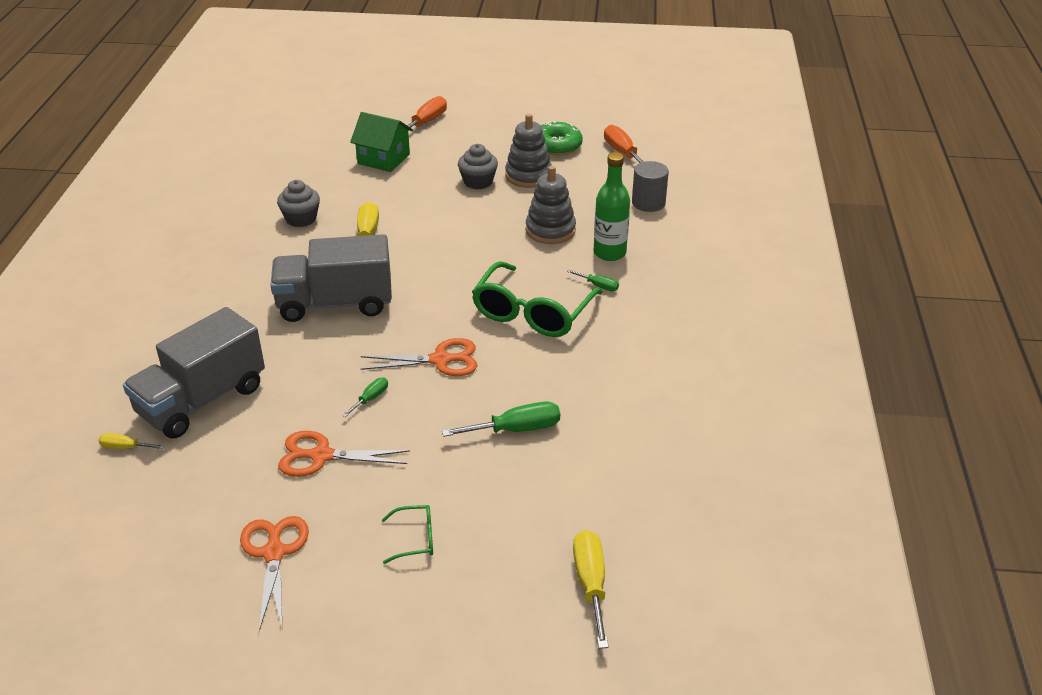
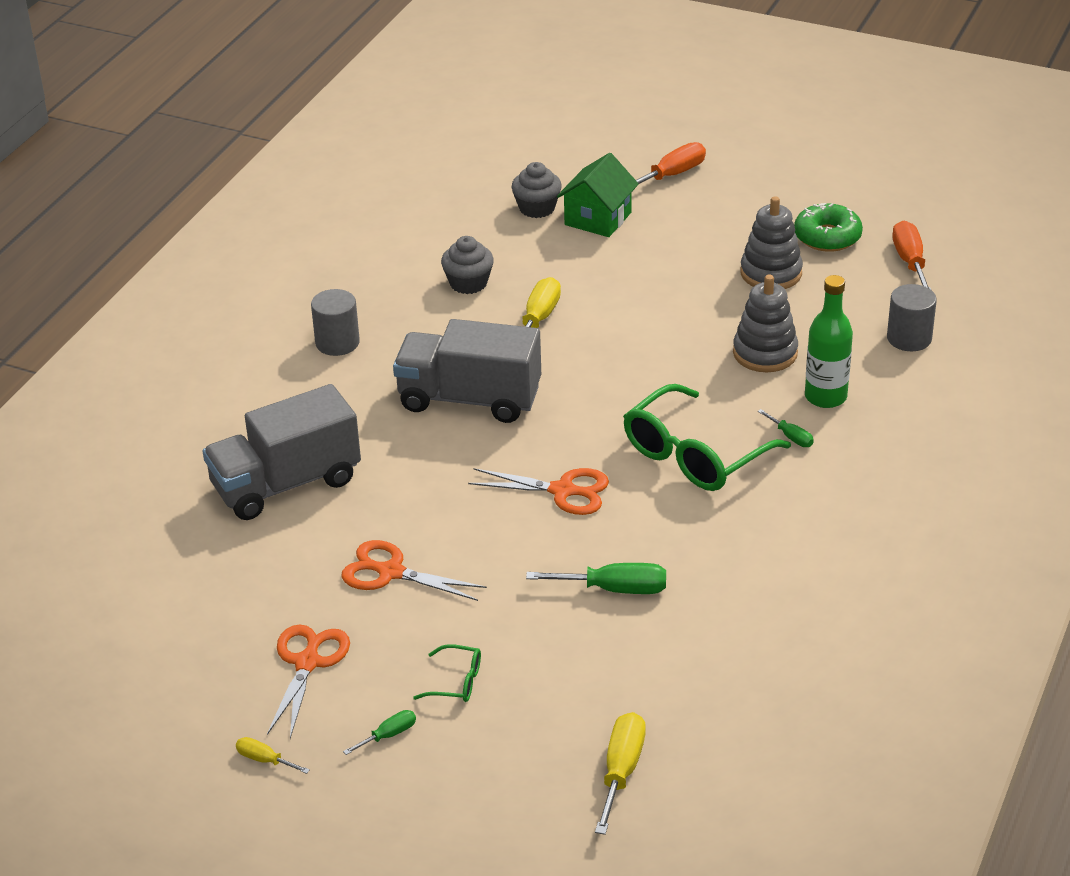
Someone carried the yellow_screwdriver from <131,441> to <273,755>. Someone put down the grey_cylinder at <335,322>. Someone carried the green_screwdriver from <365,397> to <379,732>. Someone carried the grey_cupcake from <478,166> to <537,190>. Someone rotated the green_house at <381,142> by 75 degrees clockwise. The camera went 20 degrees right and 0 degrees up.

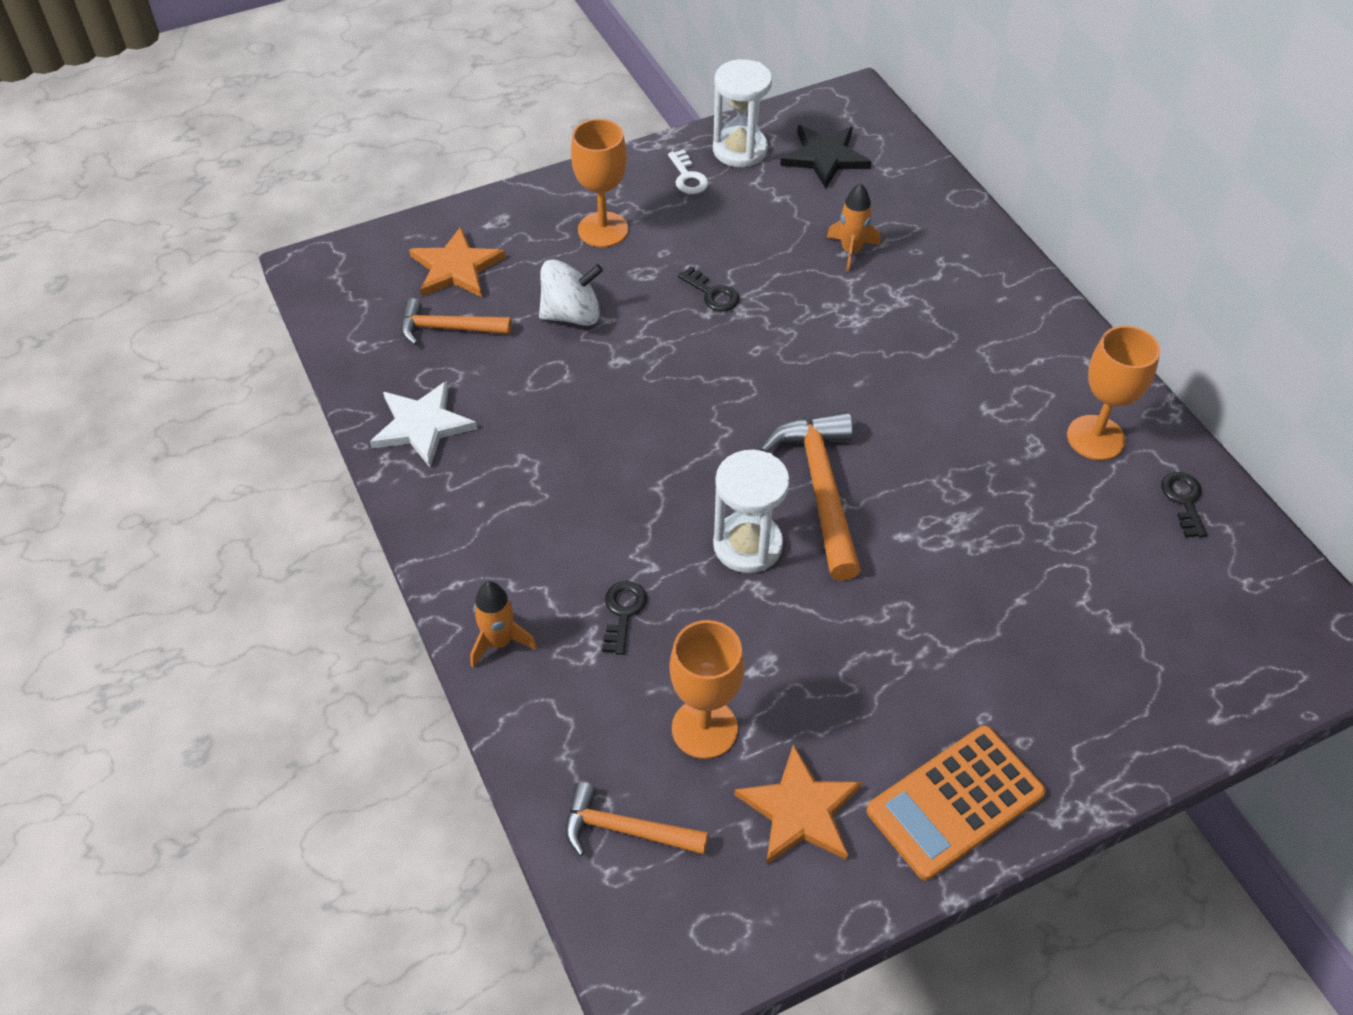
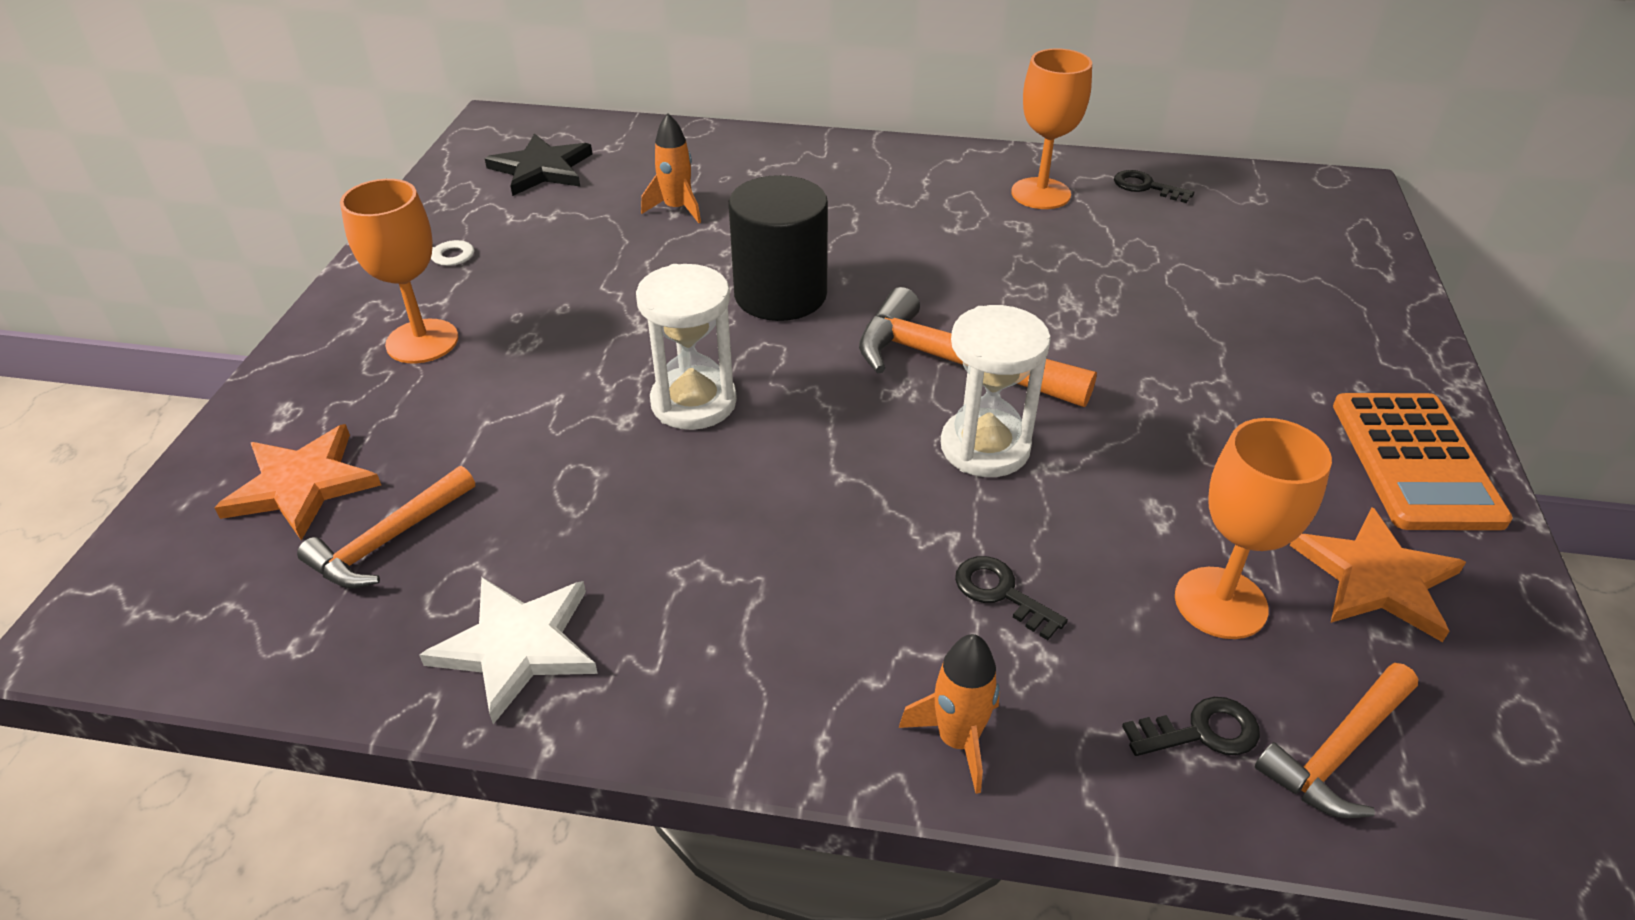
Someone carried the white_hourglass from <742,113> to <686,347>. Someone put down the black_cylinder at <778,248>. Someone carried the black_key from <708,288> to <1191,726>. Someone took away the white_spinning_top at <571,293>. The camera went 55 degrees left and 10 degrees down.

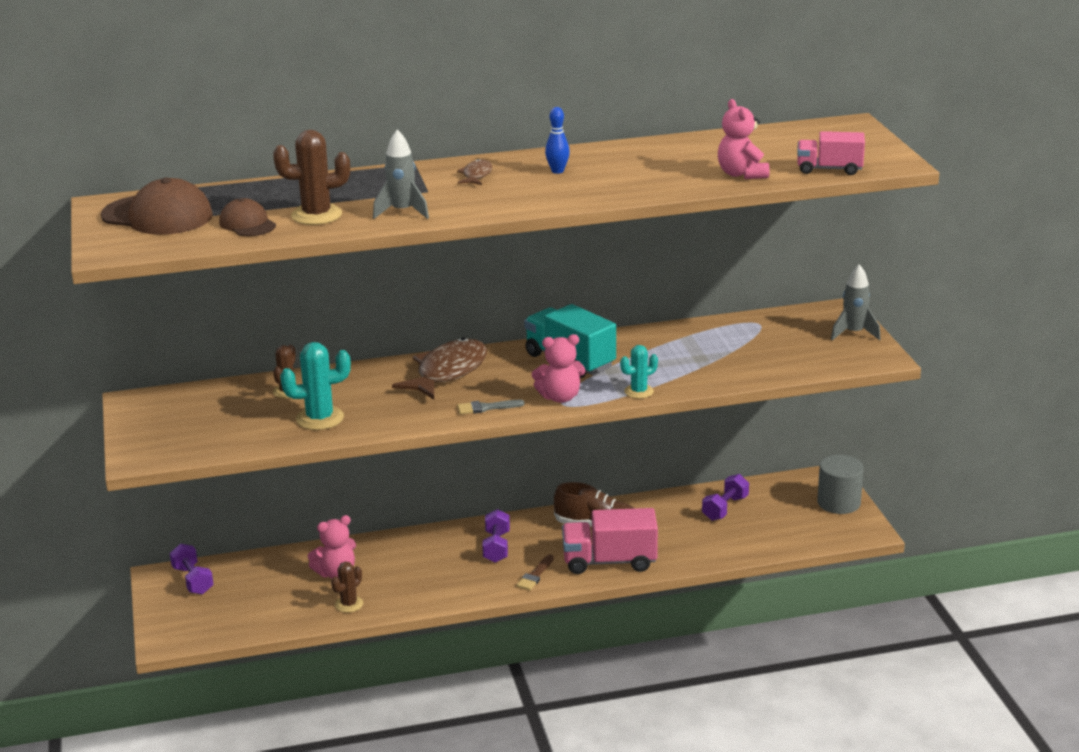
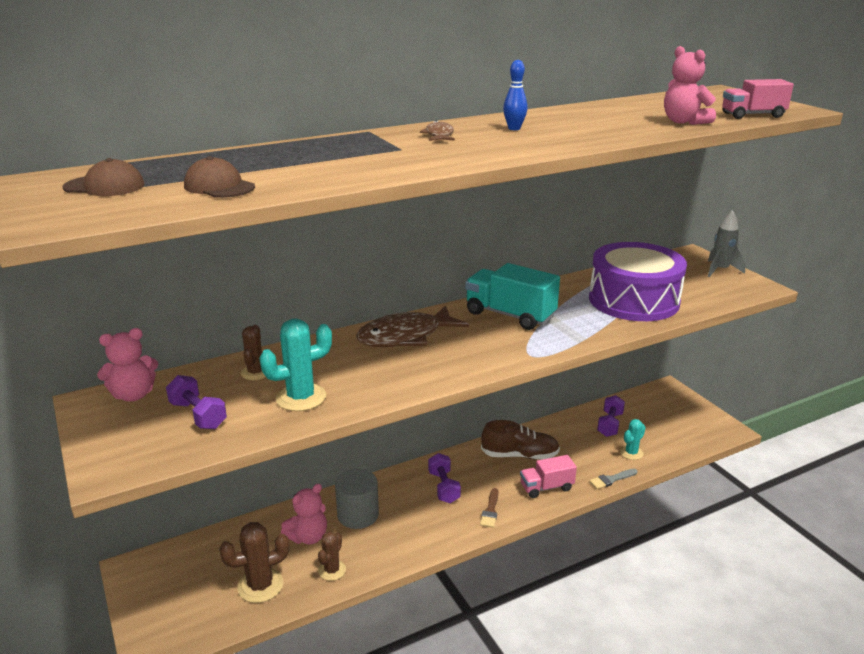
Someone scaled the brown_cap at <157,206> by 0.58. Someone carried the pink_teddy_bear from <558,368> to <127,364>. Someone carried the purple_dumbbell from <192,569> to <196,402>. Someone carried the brown_cactus from <311,177> to <254,562>. Someone carried the grey_cylinder from <840,484> to <357,499>. Someone rotated the brown_fish at <439,368> by 135 degrees counterclockwise. Someone scaled the pink_truck at <610,541> by 0.64. Someone put down the purple_drum at <638,281>. Someone carried the grey_brush from <491,407> to <613,479>. Someone carried the turquoise_cactus from <639,372> to <633,439>. Someone took away the grey_rocket at <401,174>. The camera went 15 degrees left and 0 degrees up.

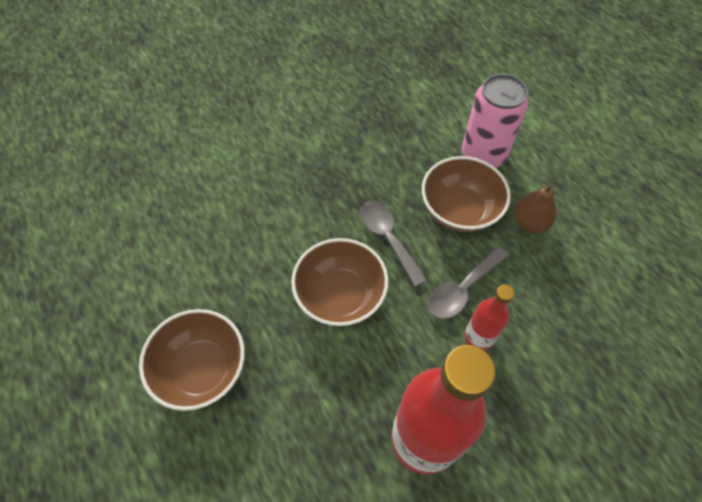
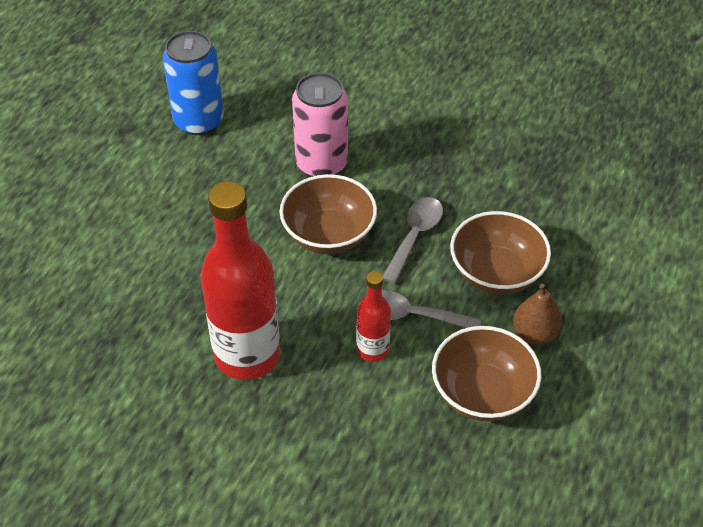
Someone put down the blue_can at <193,83>. Someone carried the pink_can from <495,121> to <320,125>. Someone carried the brown_bowl from <192,360> to <486,373>. The camera went 55 degrees right and 10 degrees down.

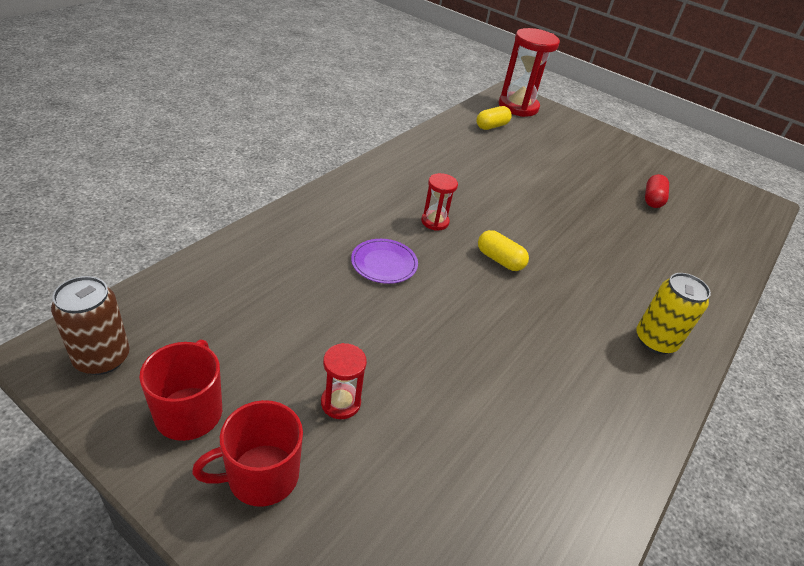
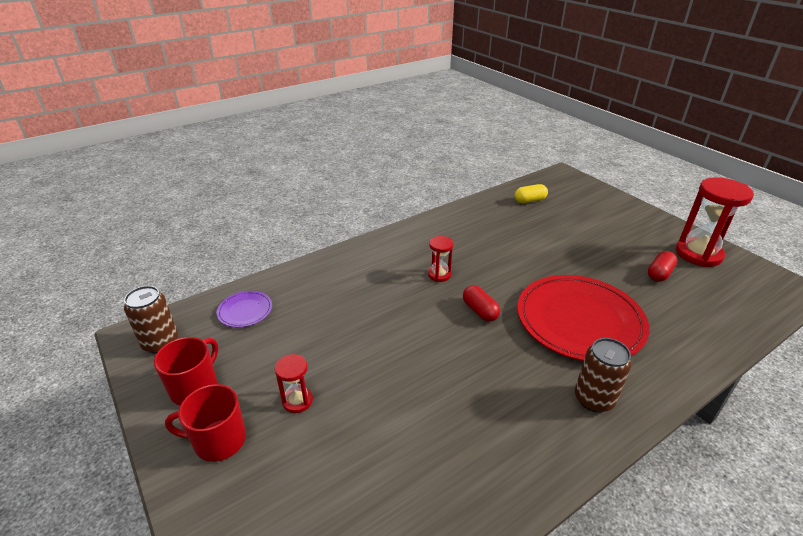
Someone carried the purple_plate from <384,261> to <244,309>. Someone repainted the yellow_capsule at <503,250>, which became the red_capsule at <481,303>. Someone put down the red_plate at <583,318>. Someone repainted the yellow_can at <673,313>, which became the brown_can at <603,375>. Someone carried the red_hourglass from <529,72> to <715,222>. The camera went 25 degrees right and 5 degrees down.

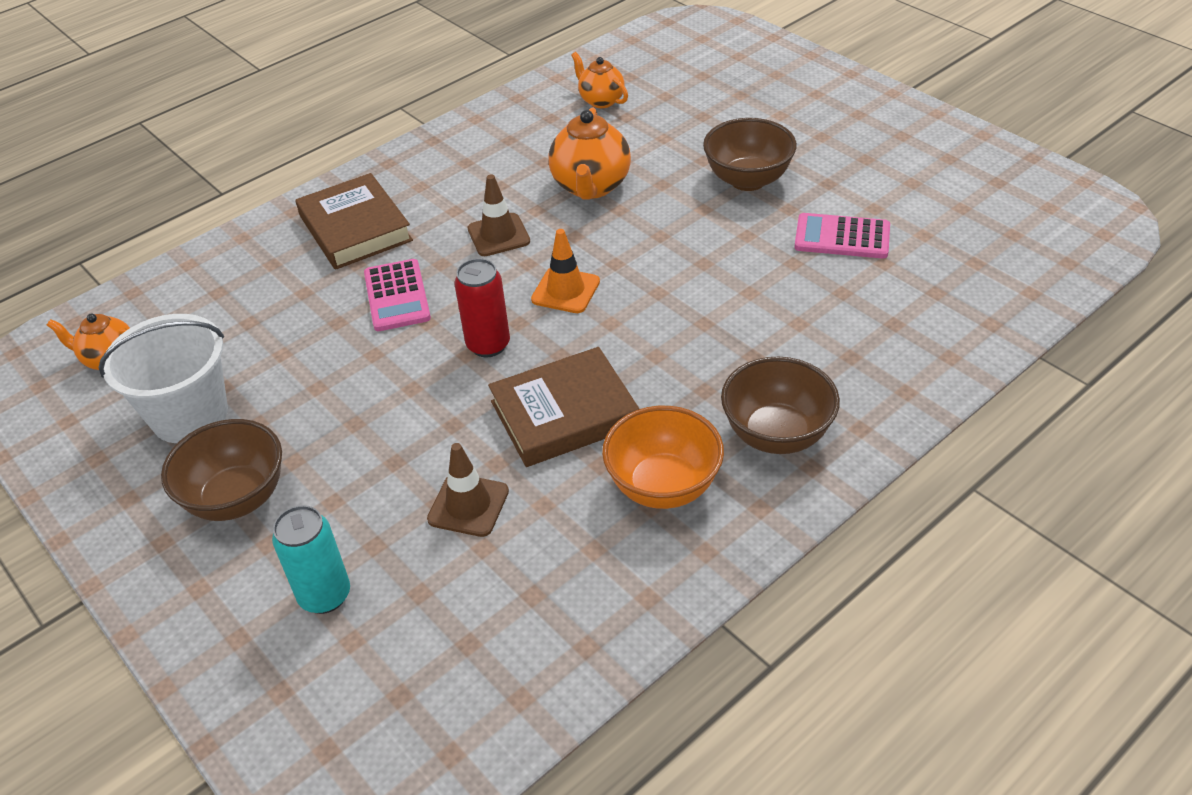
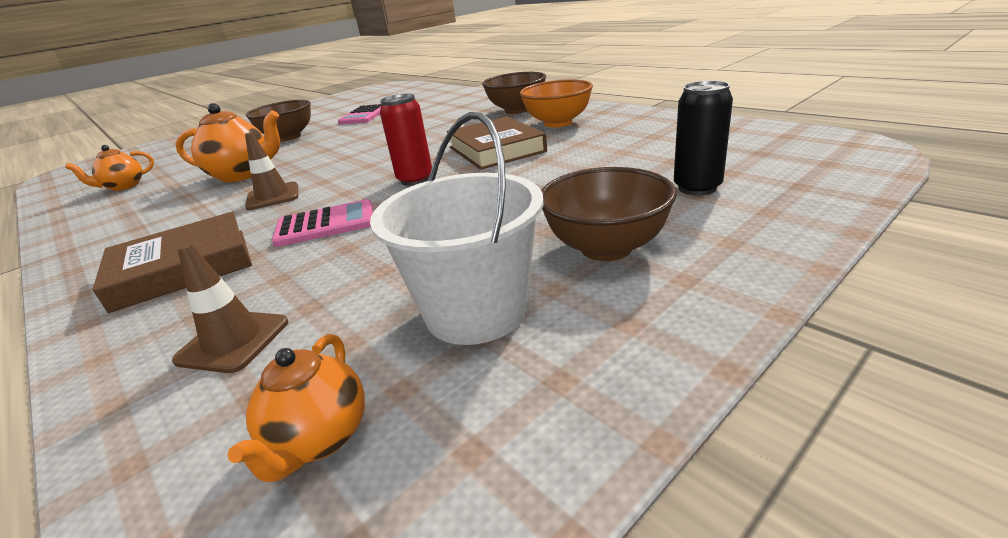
Someone carried the brown_traffic_cone from <468,490> to <230,308>. Someone repainted the turquoise_can at <311,559>, which became the black_can at <703,138>. Someone took away the orange_traffic_cone at <565,271>. The camera went 90 degrees left and 15 degrees down.

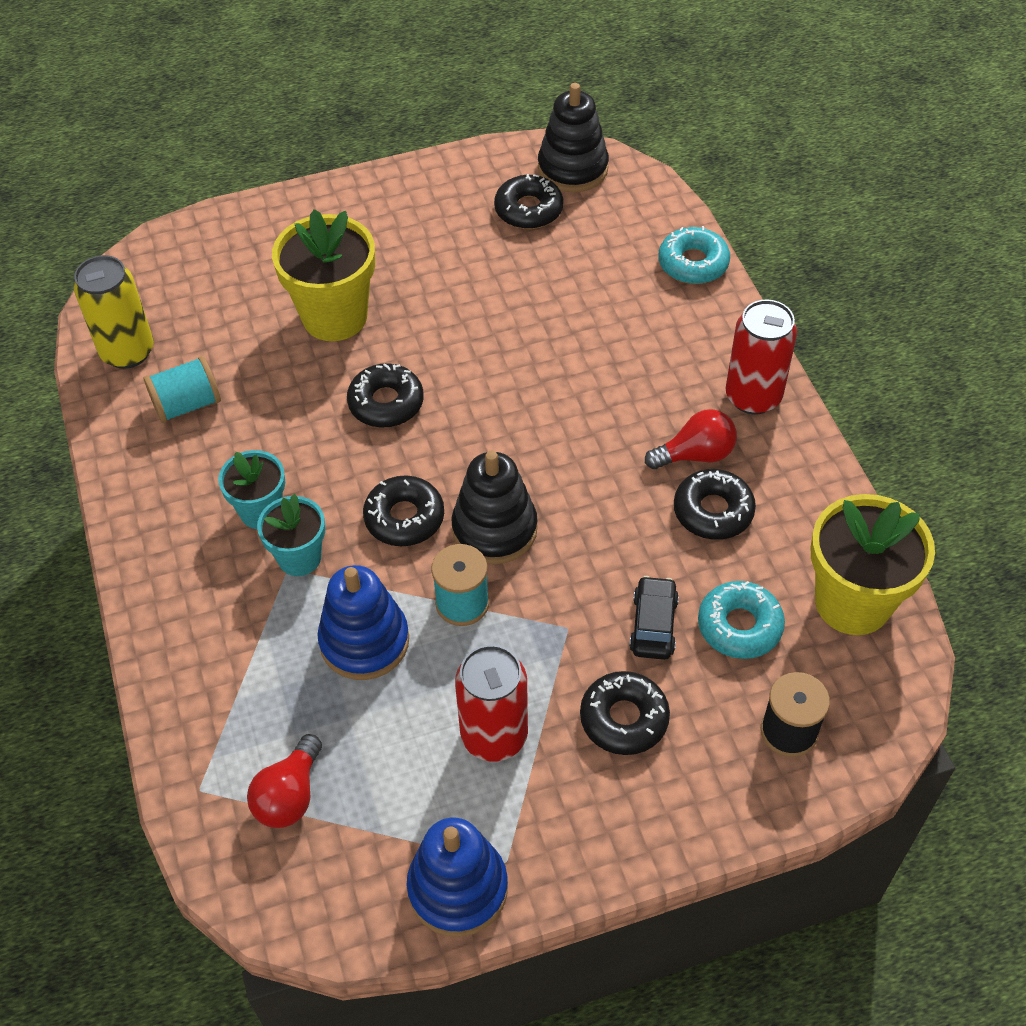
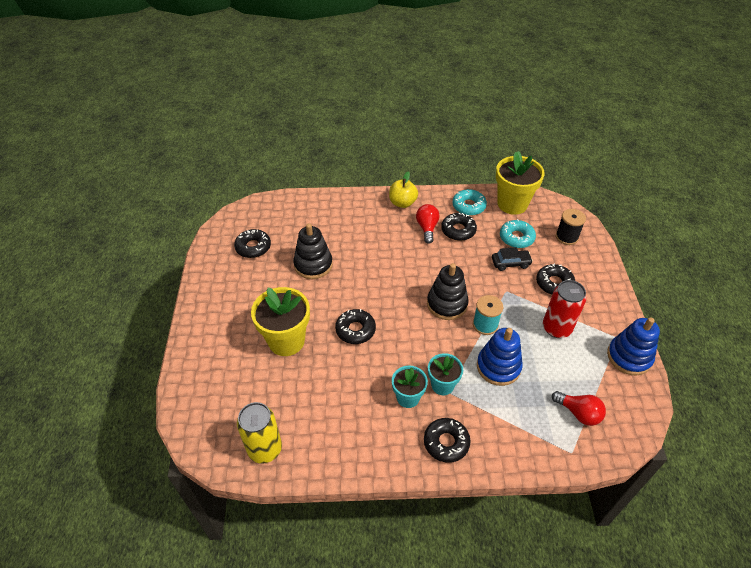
Someone carried the black_stacking_toy from <573,138> to <313,251>. Someone swapped the red_can at <761,357> for the yellow_apple at <403,189>. Someone carried the black_donut from <403,510> to <447,440>. Someone carried the turquoise_donut from <694,255> to <470,202>. Someone rotated the black_car at <654,618> by 150 degrees clockwise. Someone took away the turquoise_spool at <182,389>. The camera went 75 degrees left and 5 degrees down.

